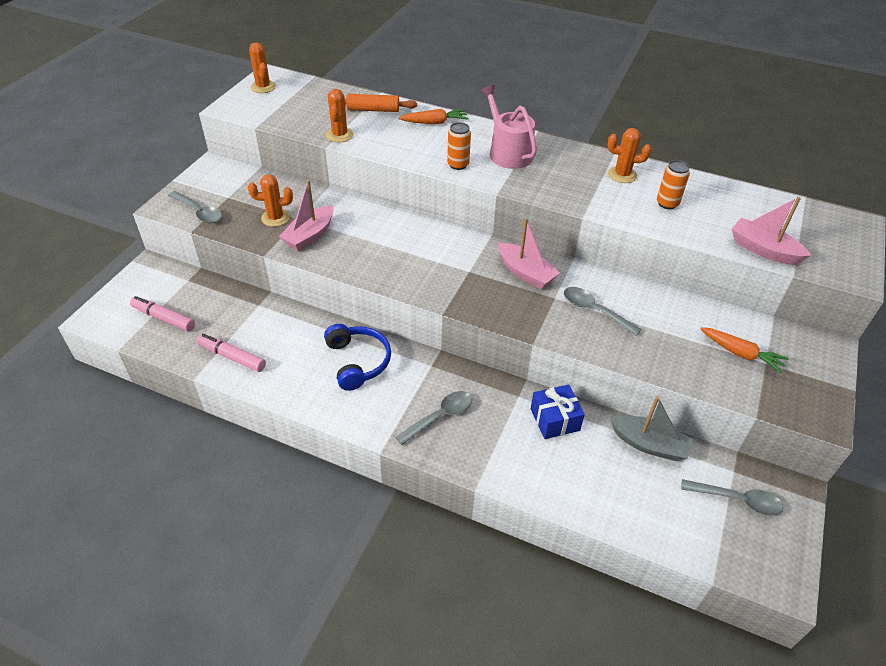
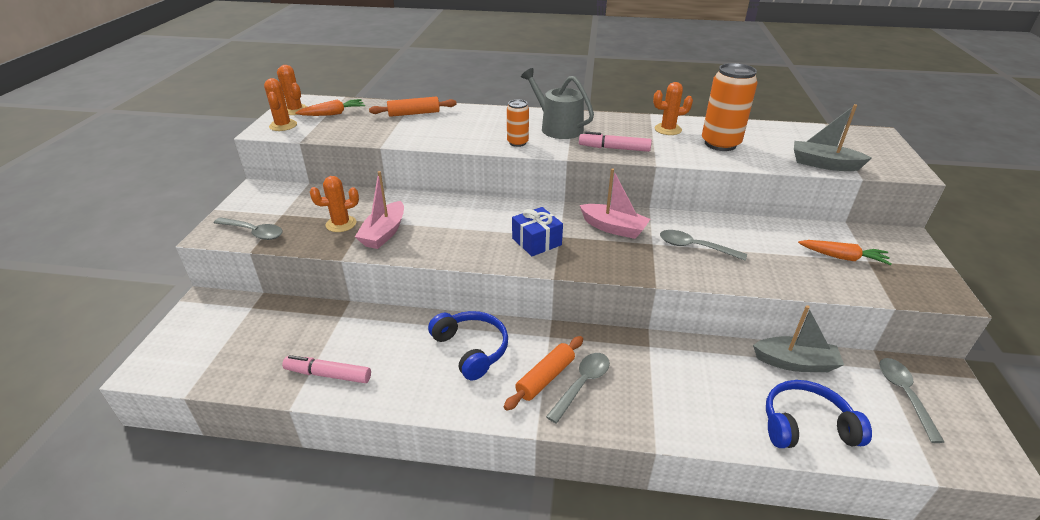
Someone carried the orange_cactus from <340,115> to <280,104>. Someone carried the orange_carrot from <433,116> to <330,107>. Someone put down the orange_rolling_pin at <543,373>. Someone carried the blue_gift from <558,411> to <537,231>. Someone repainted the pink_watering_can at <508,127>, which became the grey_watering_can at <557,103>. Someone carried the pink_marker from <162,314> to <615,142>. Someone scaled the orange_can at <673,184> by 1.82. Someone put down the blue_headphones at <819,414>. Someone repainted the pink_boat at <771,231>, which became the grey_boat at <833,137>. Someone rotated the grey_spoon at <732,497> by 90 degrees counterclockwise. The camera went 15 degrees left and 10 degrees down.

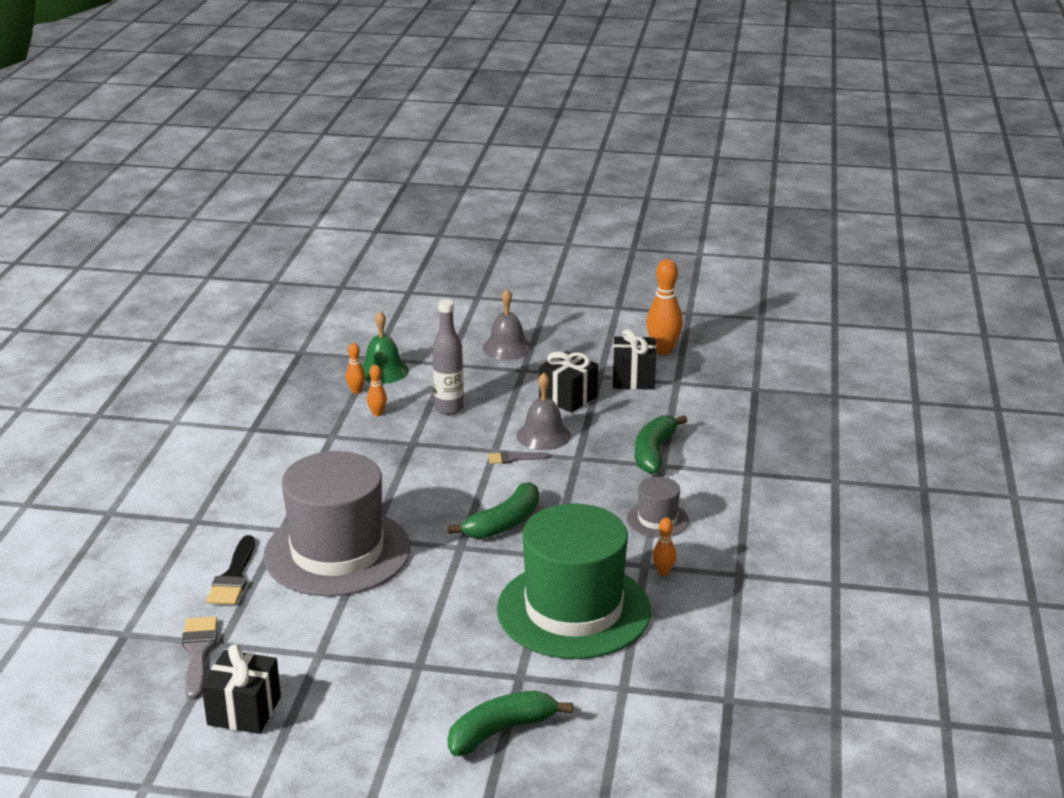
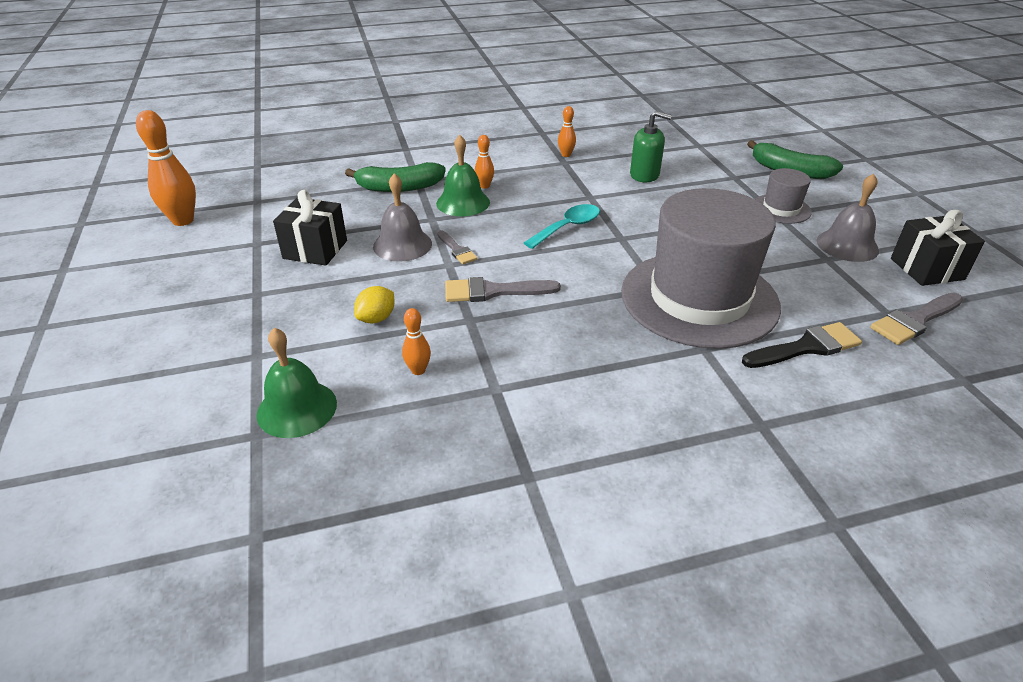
Someone swapped the grey_bottle at <448,357> for the yellow_lemon at <374,304>. Someone put down the green_bell at <463,175>. Someone put down the grey_brush at <503,289>. Someone carried the orange_bowling_pin from <355,368> to <484,162>. Someone swapped the green_banana at <493,510> for the turquoise_spoon at <562,226>. Someone swapped the green_hat at <574,581> for the green_soap_dispenser at <651,147>. Someone carried the grey_hat from <657,507> to <783,196>. Someone carried the grey_bell from <507,324> to <848,218>. Someone took away the black_gift at <634,359>. The camera went 115 degrees left and 10 degrees up.

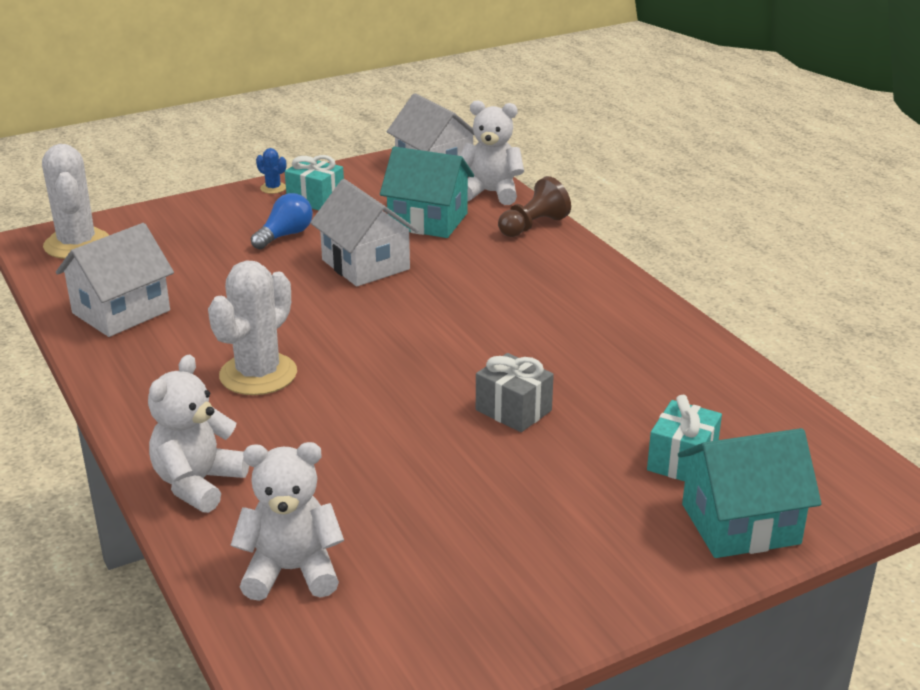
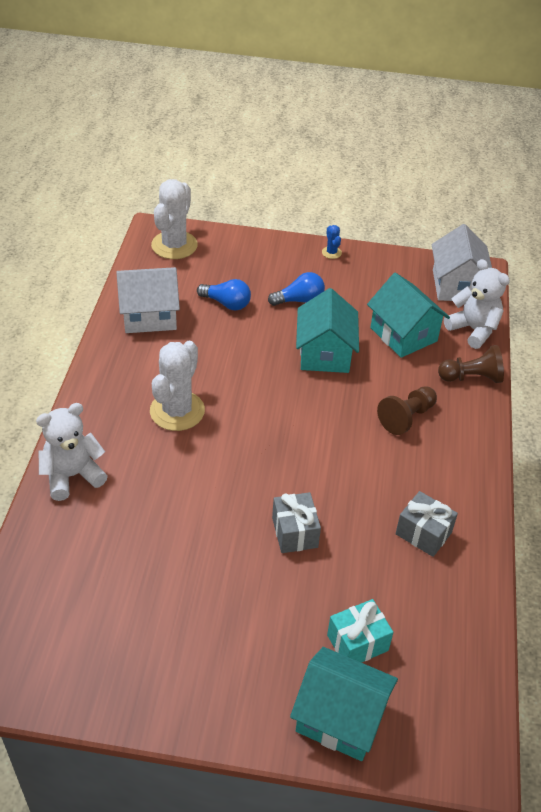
Someone rotated the white_cactus at <252,327> by 45 degrees counterclockwise. Someone put down the blue_light_bulb at <224,294>. Someone repainted the white_house at <364,232>, which became the turquoise_house at <327,330>. Someone put down the brown_pawn at <407,410>. Someone put down the grey_gift at <427,524>. Someone took away the white_teddy_bear at <287,521>. Someone took away the turquoise_gift at <314,182>. The camera went 35 degrees right and 15 degrees up.

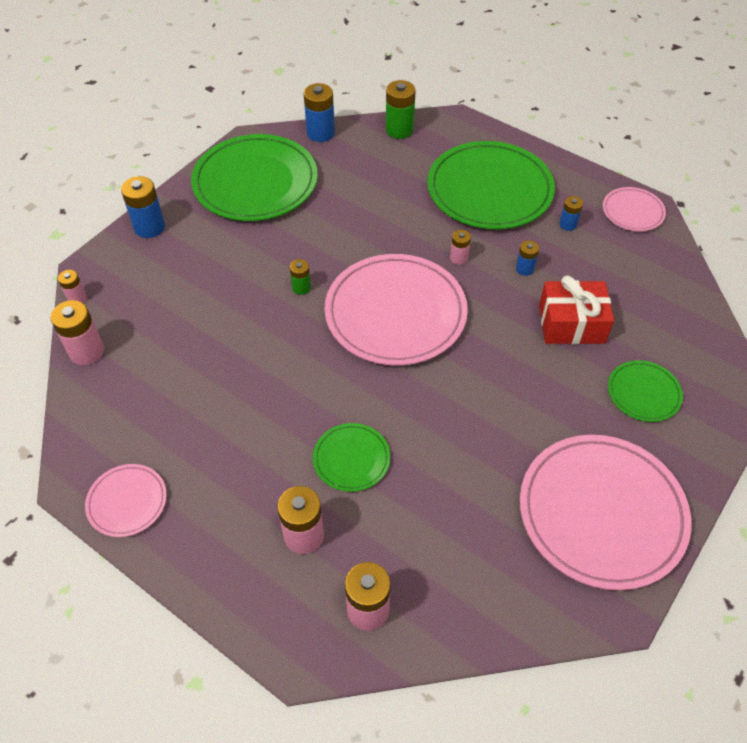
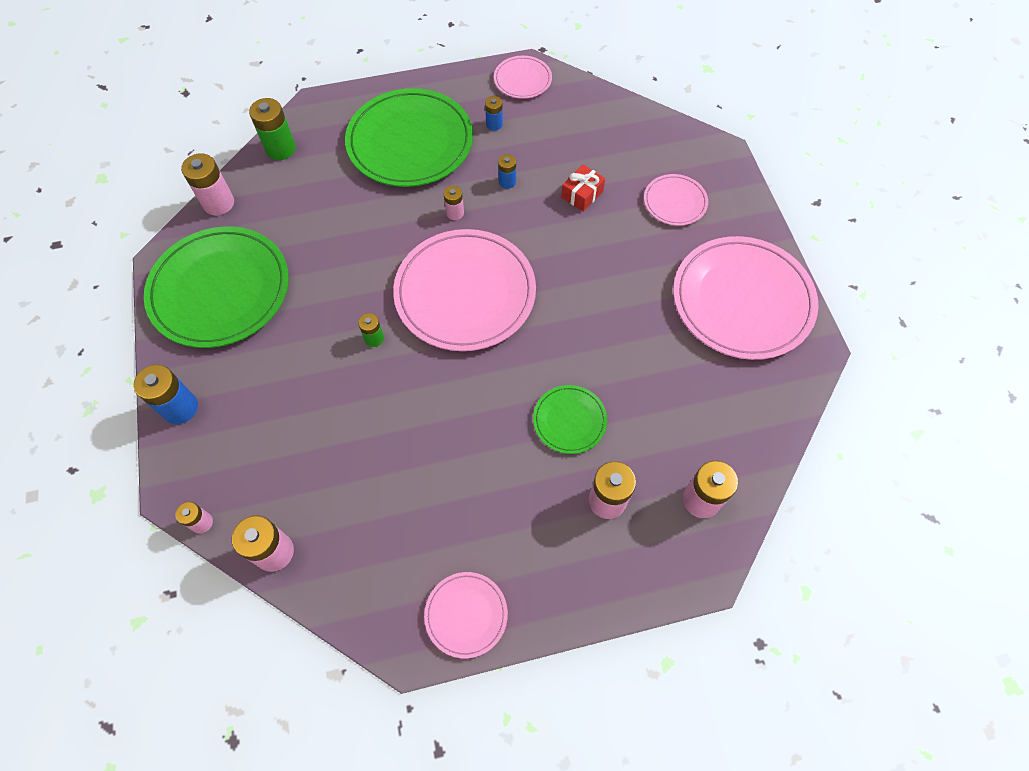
Someone repainted the blue_battery at <319,112>, which became the pink_battery at <207,184>. Someone scaled the red_gift at <576,310> by 0.60. Someone repainted the green_plate at <645,391>, which became the pink_plate at <676,200>. The camera went 50 degrees left and 10 degrees up.

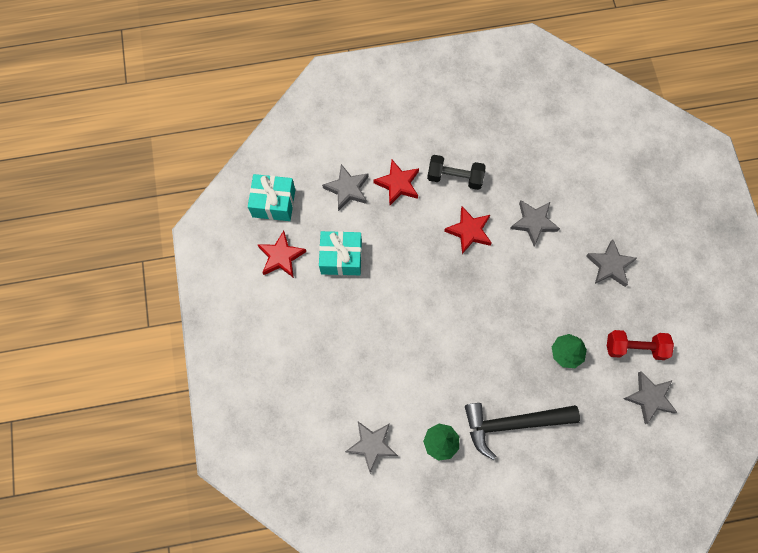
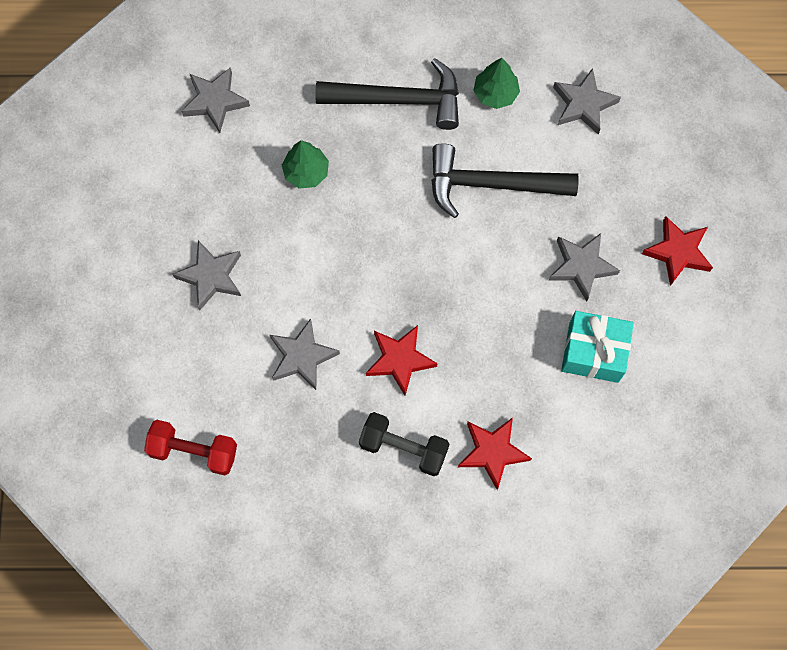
Someone carried the red_dumbbell from <640,345> to <190,448>. Someone put down the black_hammer at <505,180>. Someone carried the grey_star from <345,187> to <584,267>. Someone carried the red_star from <281,254> to <677,251>. Someone took away the turquoise_gift at <271,197>. The camera went 170 degrees left and 0 degrees up.

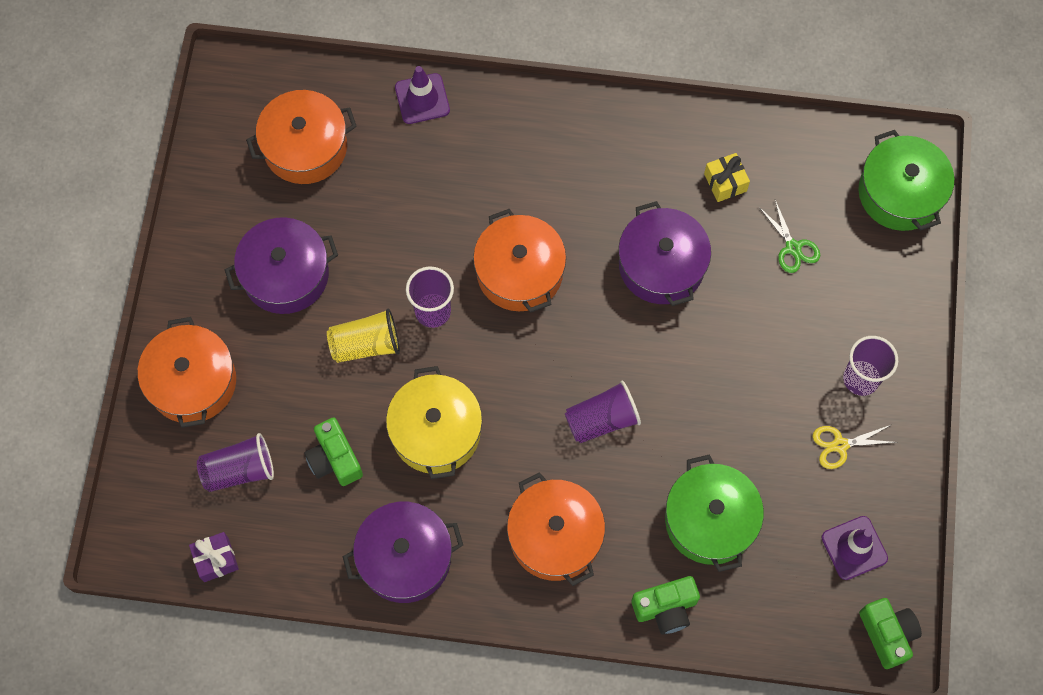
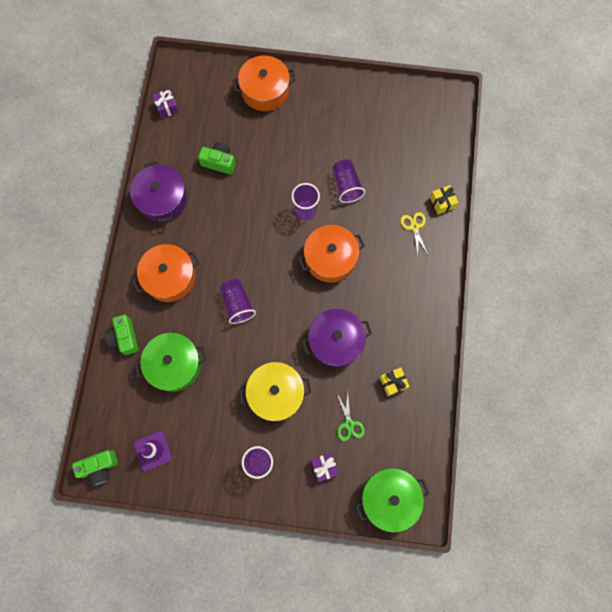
Someone rotated the green_camera at <333,452> by 45 degrees clockwise. Someone carried the yellow_pot from <434,422> to <275,391>. Someone put down the purple_gift at <325,467>. Someone carried the purple_cup from <235,462> to <349,181>. Someone rotated the green_scissors at <789,236> by 75 degrees counterclockwise. Someone carried the yellow_scissors from <854,447> to <414,234>. Someone swapped the purple_traffic_cone at <422,95> for the yellow_gift at <444,199>. Someone took away the purple_pot at <281,265>. Someone took away the orange_pot at <301,137>. Someone took away the yellow_cup at <363,335>. The camera went 90 degrees right and 5 degrees up.

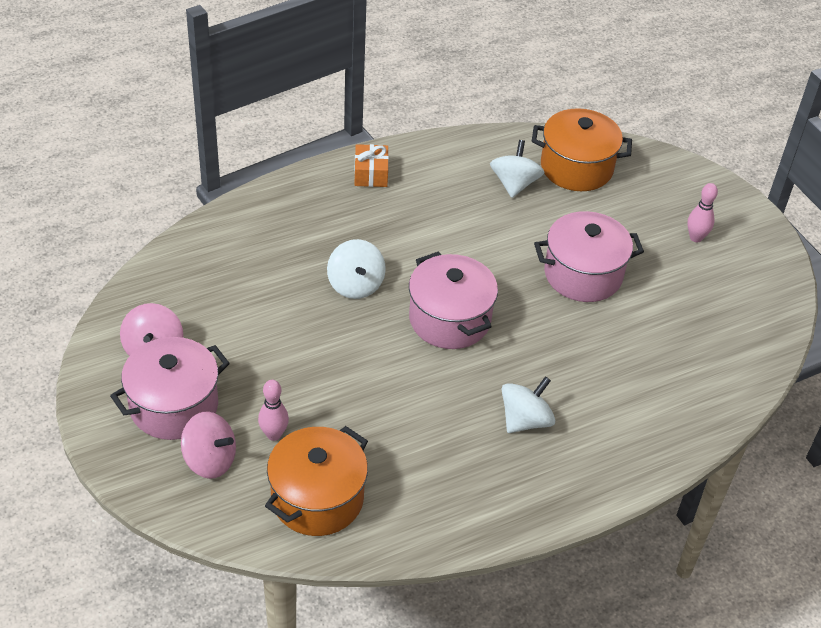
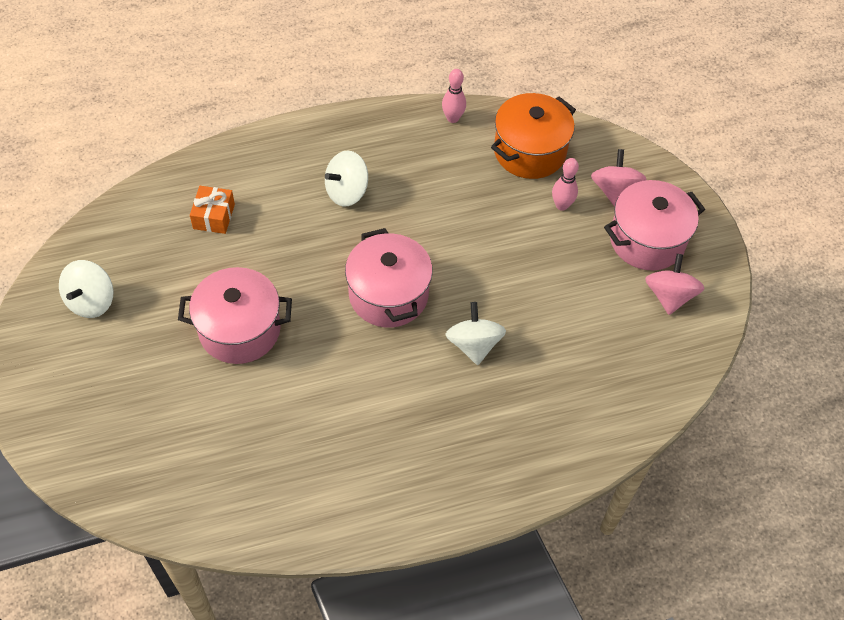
Someone carried the white_spinning_top from <517,169> to <86,289>. Someone carried the orange_gift from <371,165> to <212,210>. Someone carried the pink_bowling_pin from <702,212> to <454,96>. Someone rotated the pink_spinning_top at <208,445> by 60 degrees clockwise. Someone took away the orange_pot at <582,149>. The camera went 170 degrees left and 10 degrees up.

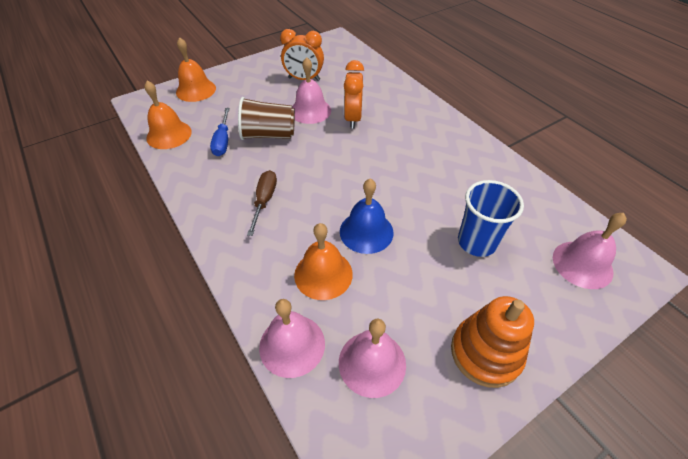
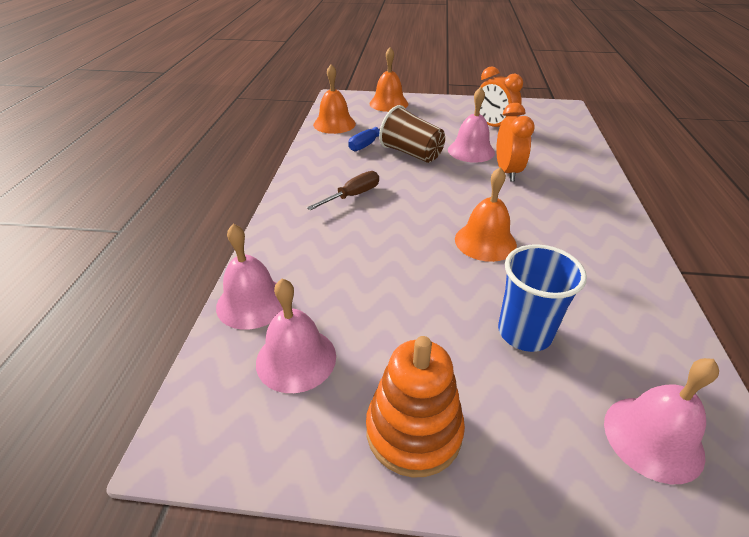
Someone carried the orange_bell from <323,261> to <486,214>. Someone rotated the orange_clock at <354,94> by 135 degrees clockwise. Someone took away the blue_bell at <367,216>. The camera went 40 degrees right and 10 degrees down.

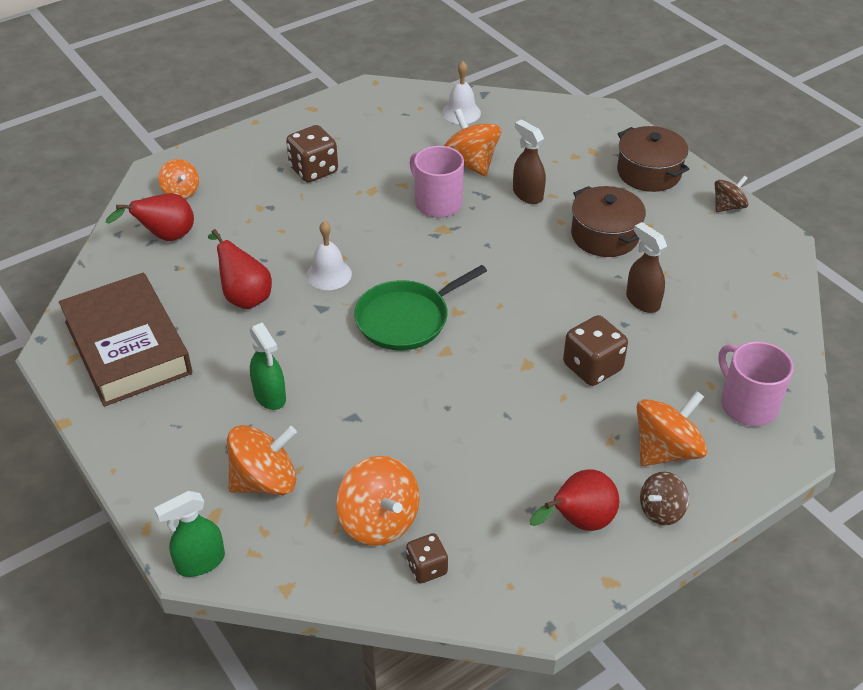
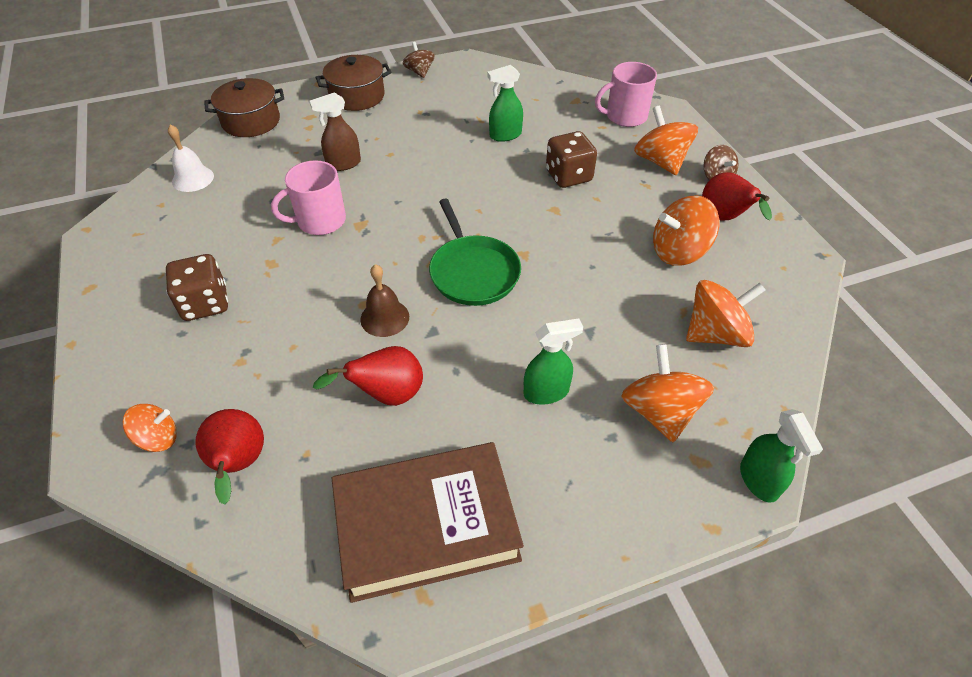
Someone carried the brown_pot from <608,221> to <244,107>. Someone repainted the white_bell at <329,255>, which became the brown_bell at <384,300>. Someone repainted the brown_spray_bottle at <646,267>, which became the green_spray_bottle at <505,103>. Someone carried the orange_spinning_top from <472,142> to <686,230>. Someone took away the brown_dice at <427,558>. The camera went 75 degrees left and 5 degrees up.

